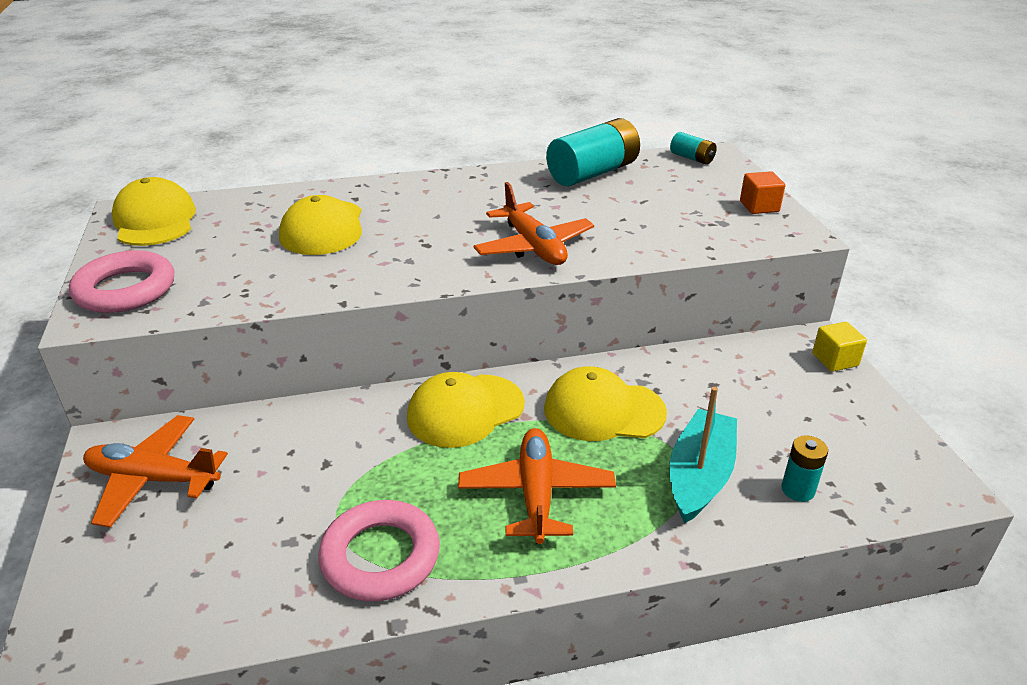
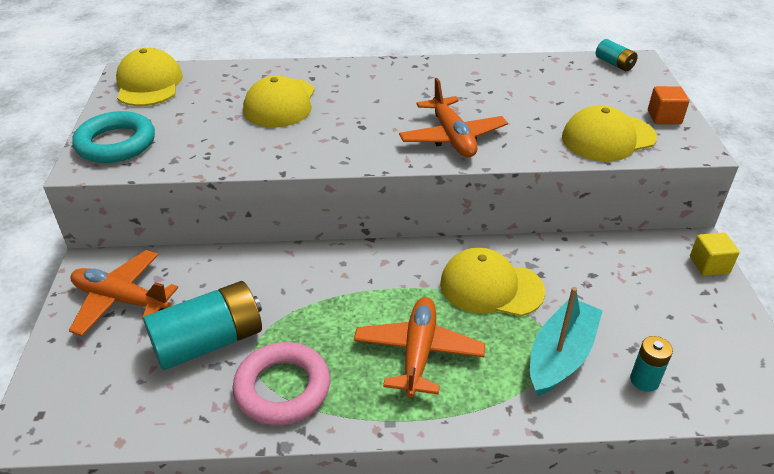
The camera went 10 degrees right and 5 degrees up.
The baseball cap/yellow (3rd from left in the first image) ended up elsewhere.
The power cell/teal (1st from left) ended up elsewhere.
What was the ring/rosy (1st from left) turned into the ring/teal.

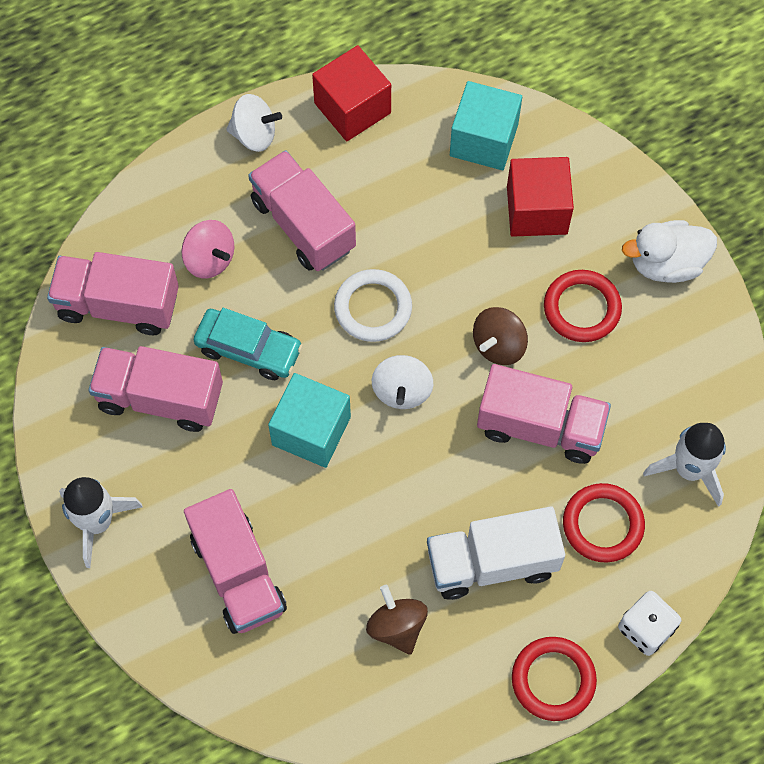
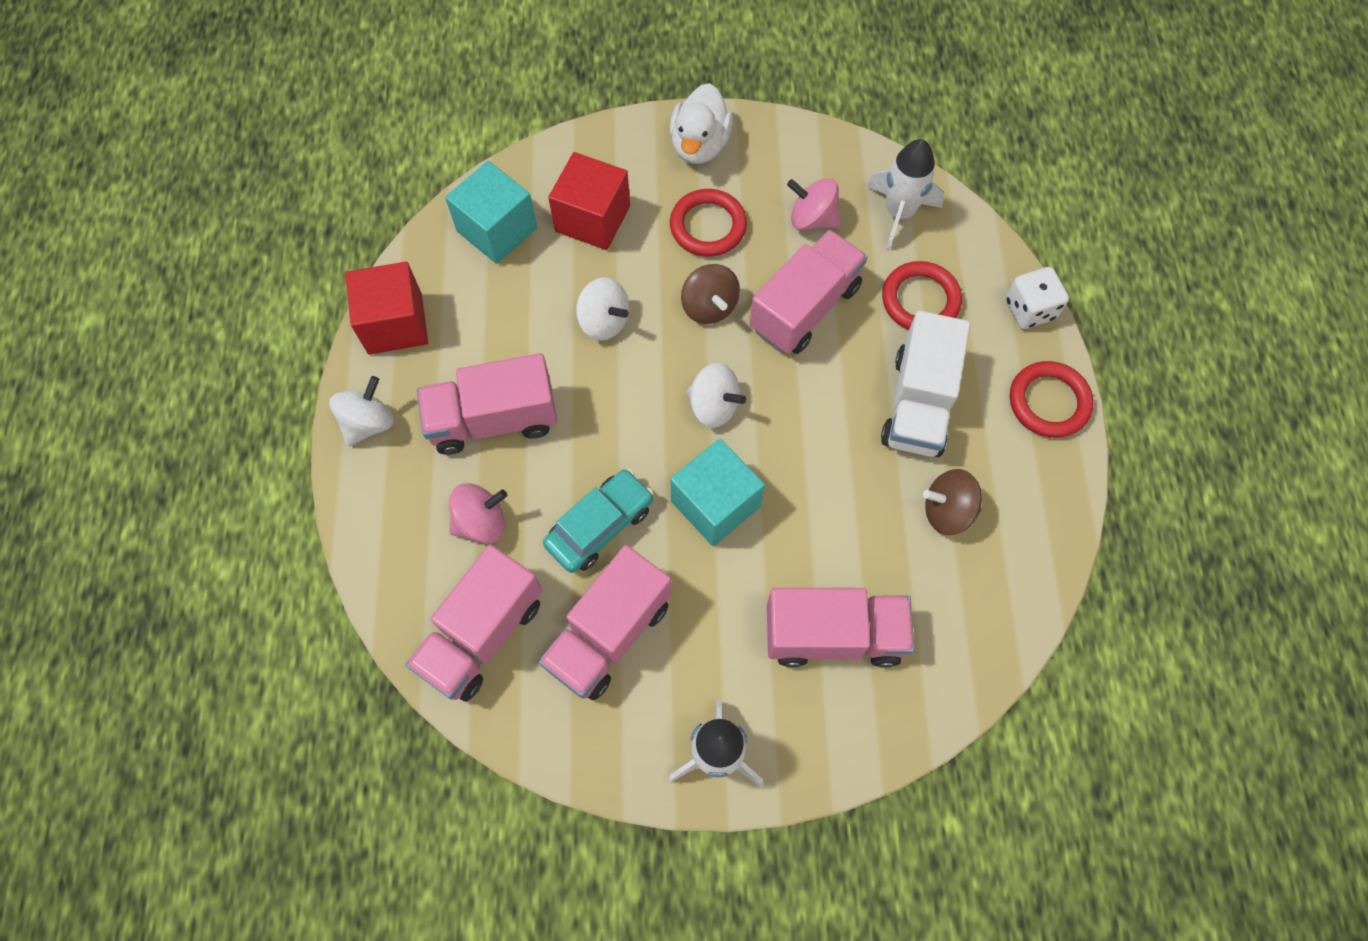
The camera went 65 degrees left and 0 degrees up.
The second view lost the ring/white.
The second view gained the whirligig/white (2nd from left).
The second view gained the whirligig/rosy (2nd from left).

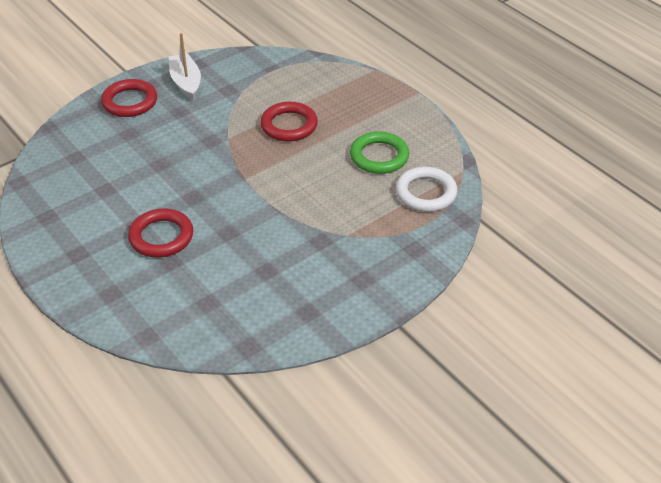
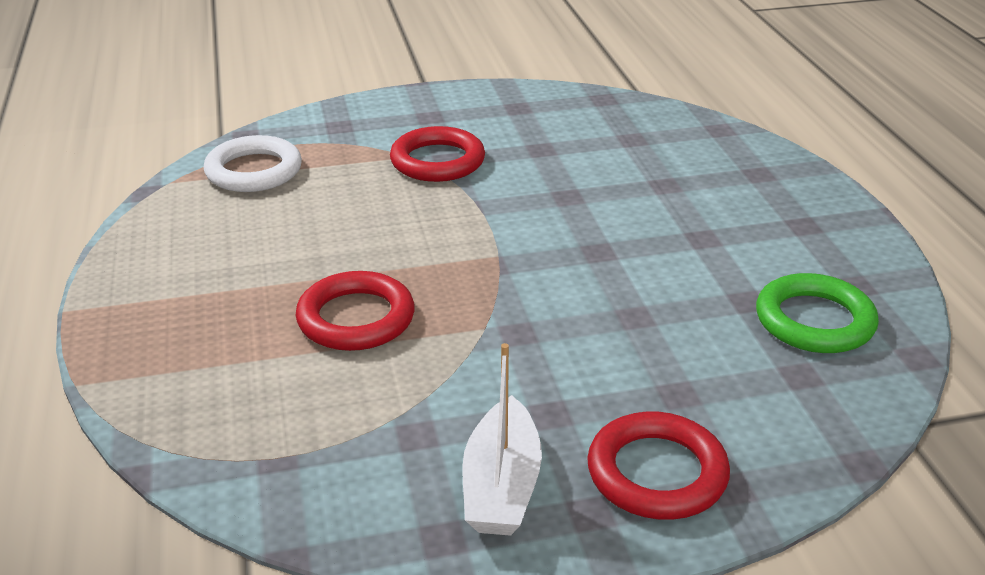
The camera went 155 degrees left and 10 degrees down.
The ring/red (2nd from left) ended up elsewhere.
The ring/emerald ended up elsewhere.

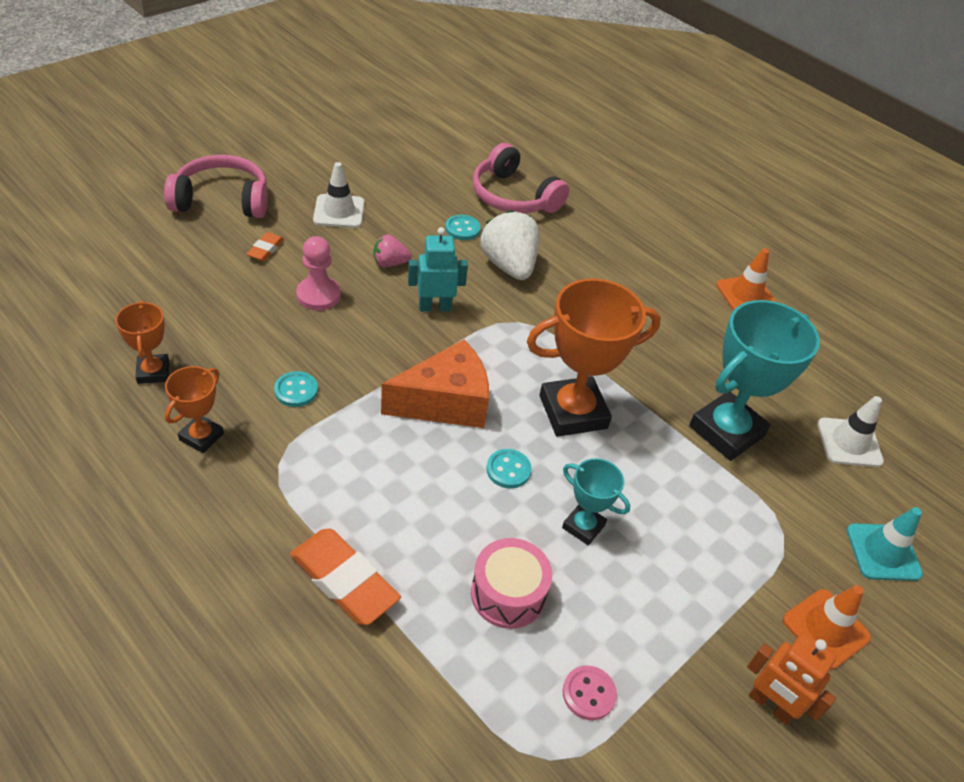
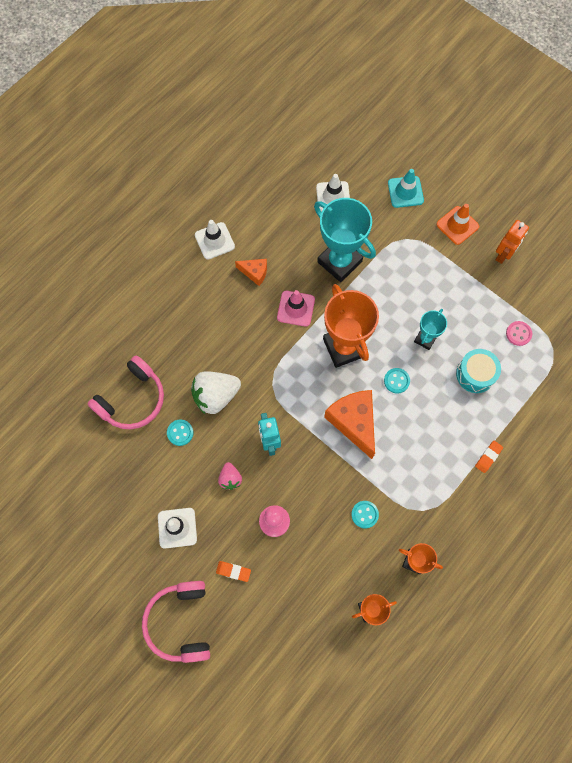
The camera went 90 degrees left and 25 degrees up.
The second view gained the cheese/bright orange (1st from left).
The second view gained the road cone/rosy.
What was the toy drum/rosy turned into the toy drum/teal.
What was the road cone/bright orange (1st from left) turned into the road cone/white (2nd from left).
The size of the gum eraser/bright orange (2nd from left) changed by a factor of 0.50.

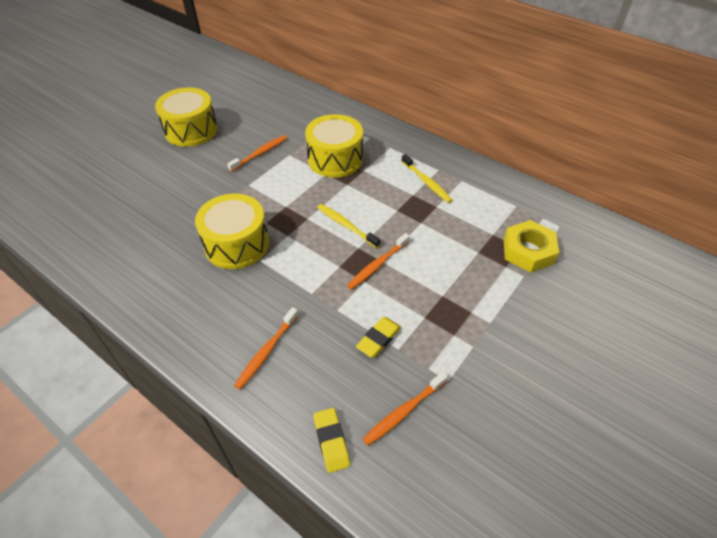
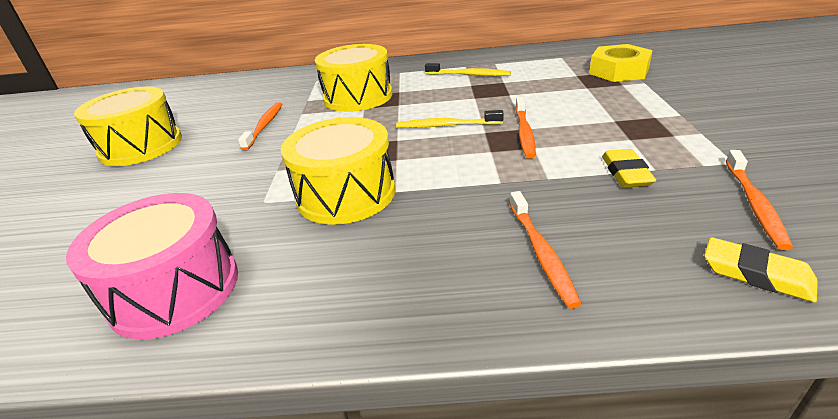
The camera went 35 degrees left and 15 degrees down.
The second view gained the toy drum/rosy.

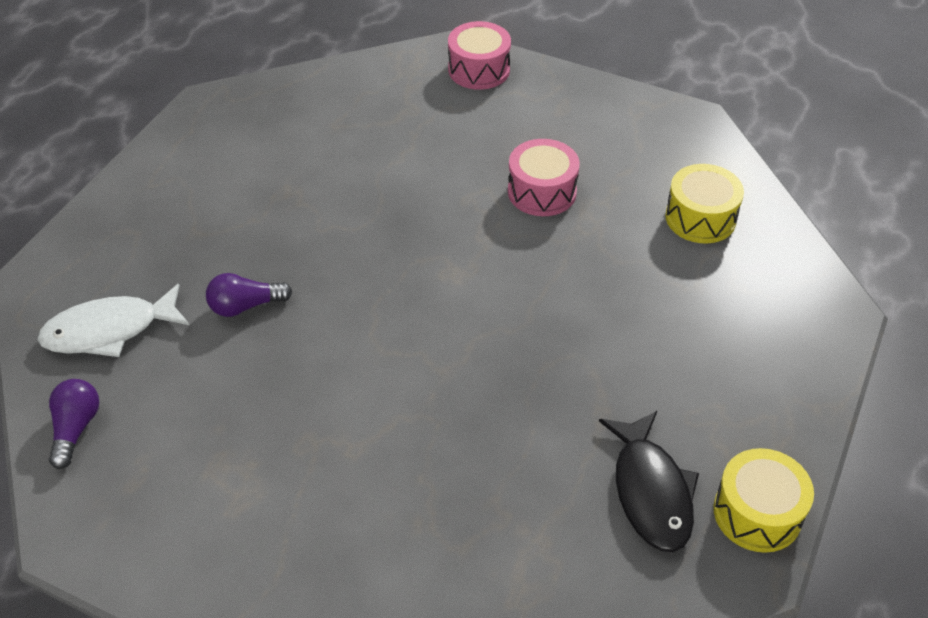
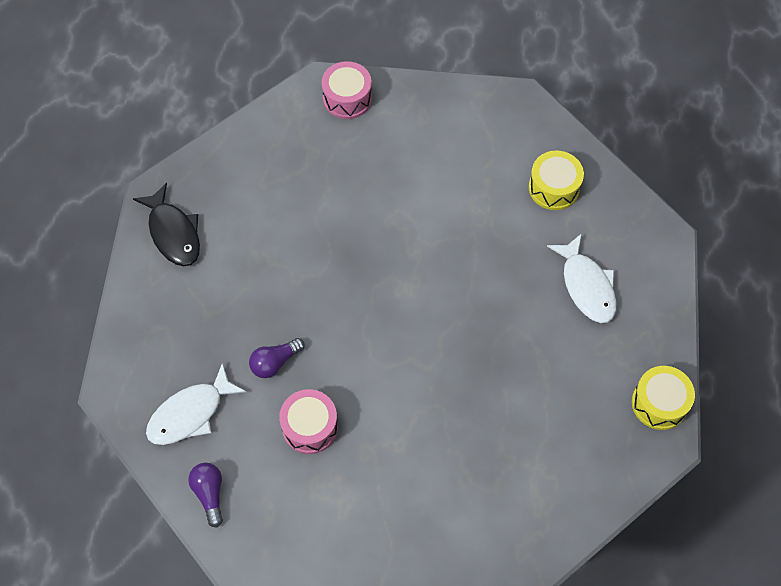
The camera went 20 degrees left and 15 degrees up.
The second view gained the toy fish/white (2nd from left).
The toy drum/rosy (2nd from left in the first image) ended up elsewhere.
The toy fish/ebony ended up elsewhere.

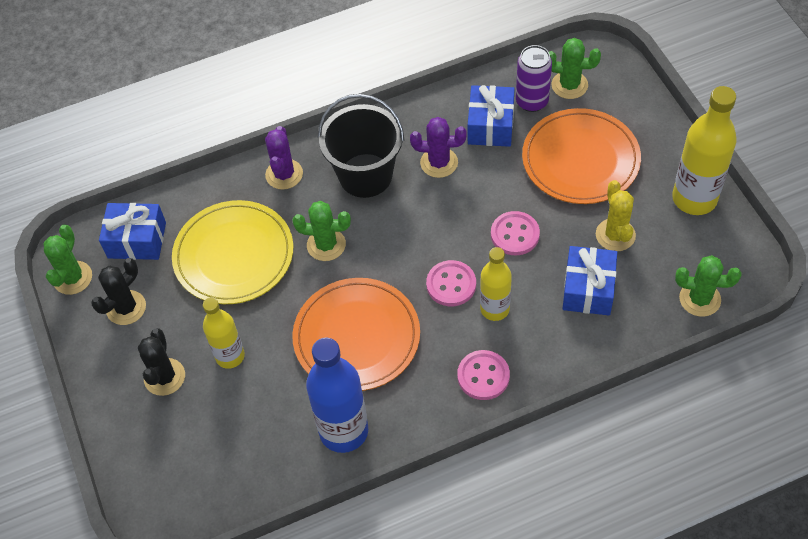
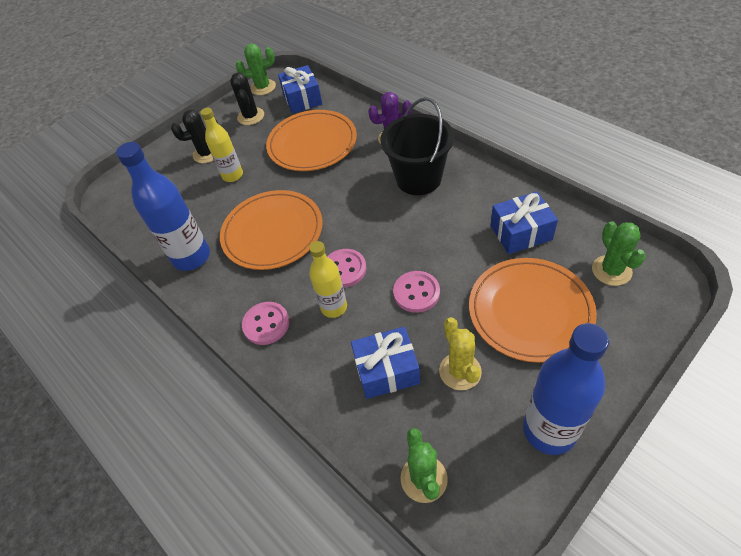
The camera went 70 degrees right and 5 degrees down.
The second view lost the saguaro cactus/emerald (2nd from left).
The second view lost the saguaro cactus/violet (2nd from left).
The second view lost the soda can/violet.
What was the plate/yellow turned into the plate/bright orange (2nd from left).
What was the drink bottle/yellow (3rd from left) turned into the drink bottle/blue (2nd from left).
The saguaro cactus/ebony (1st from left in the first image) ended up facing another way, 60 degrees clockwise from before.
The saguaro cactus/yellow ended up facing another way, 75 degrees counterclockwise from before.

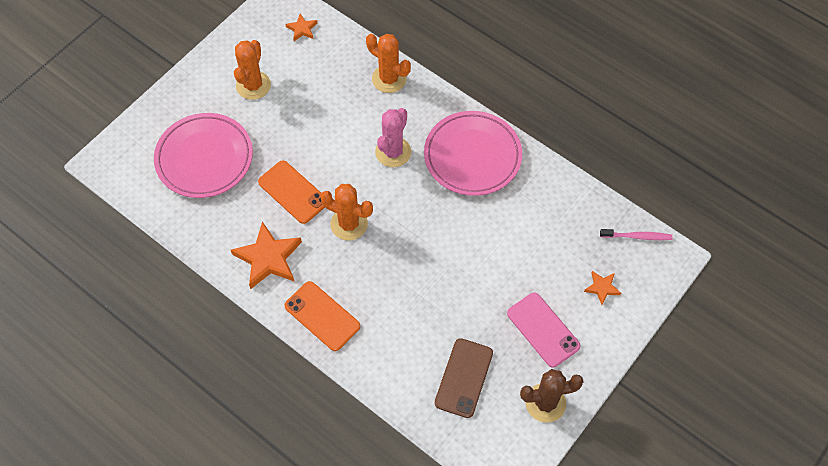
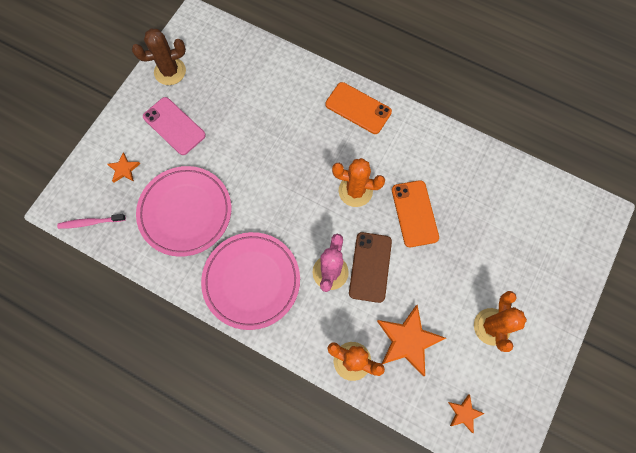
The camera went 170 degrees right and 10 degrees up.
The plate/rosy (1st from left) ended up elsewhere.
The five-pointed star/bright orange (1st from left in the first image) ended up elsewhere.
The mobile phone/dark brown ended up elsewhere.
The mobile phone/bright orange (1st from left in the first image) ended up facing another way, 45 degrees clockwise from before.

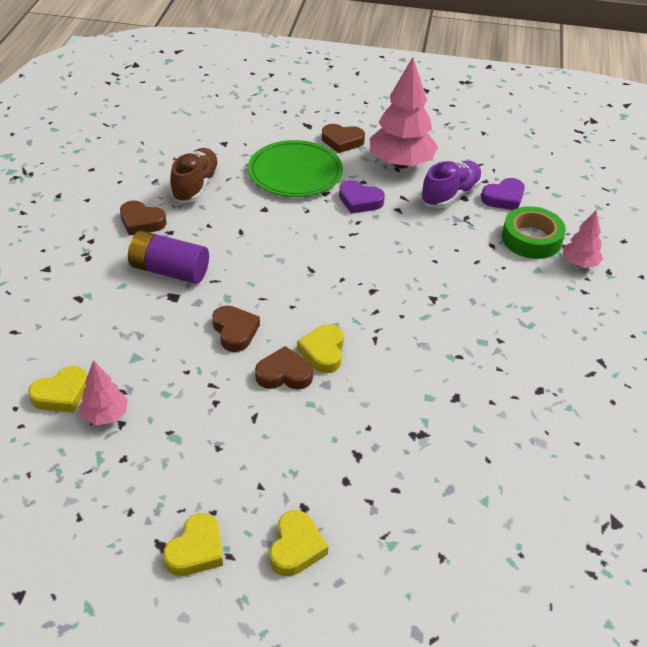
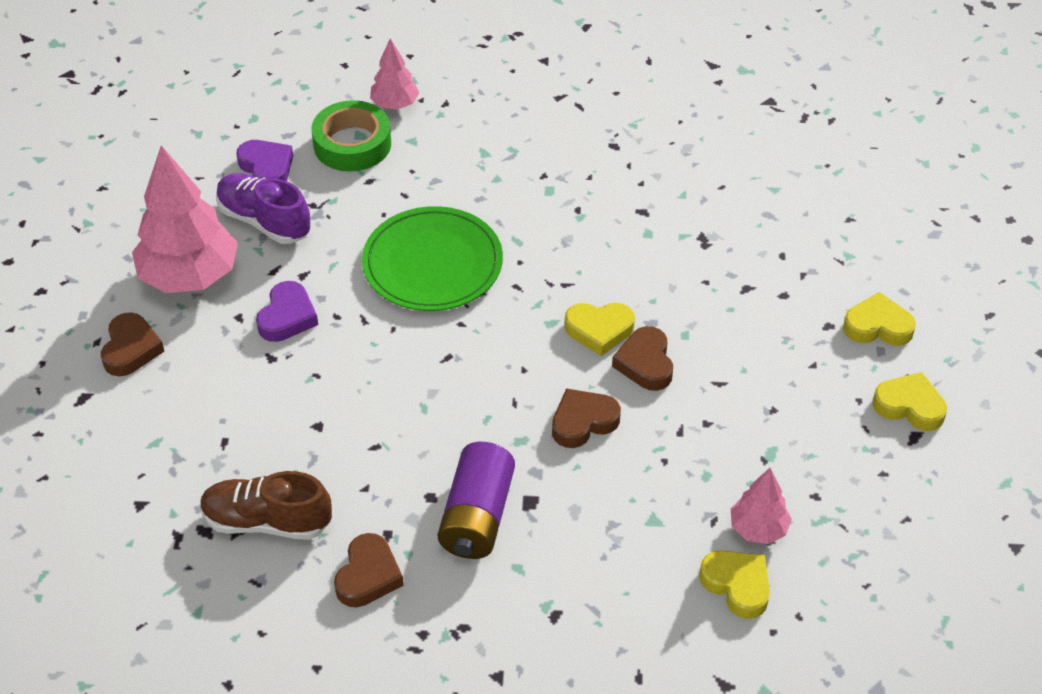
The camera went 95 degrees left and 5 degrees up.
The plate/emerald ended up elsewhere.

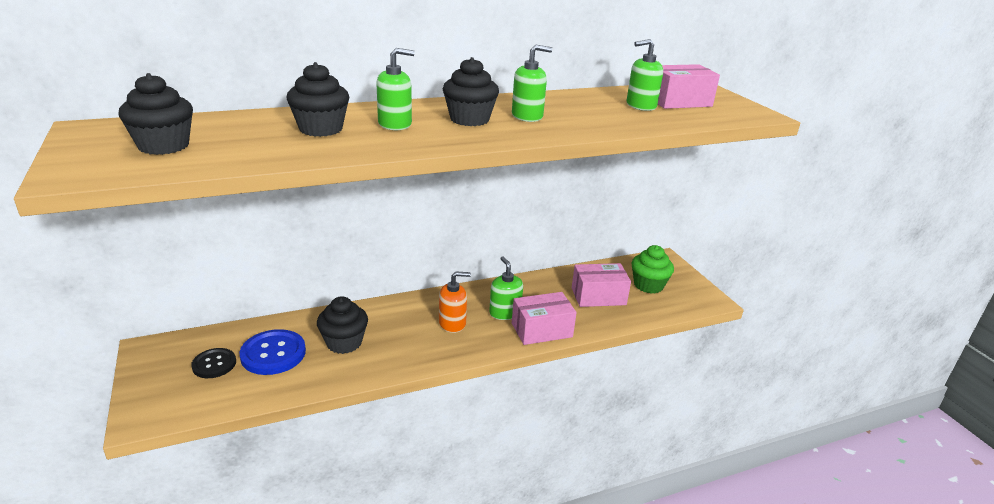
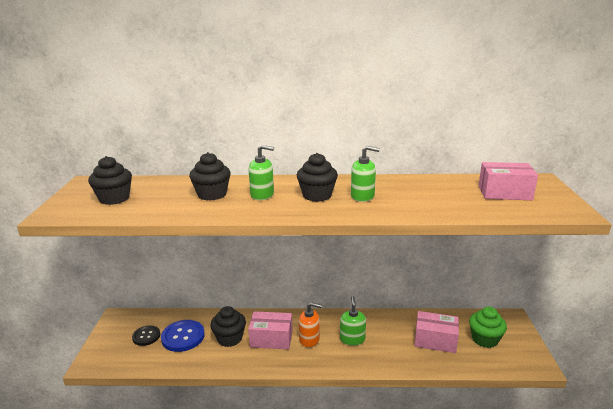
The camera went 25 degrees right and 5 degrees down.
The second view lost the pump bottle/emerald (4th from left).
The package/rosy (1st from left) ended up elsewhere.

